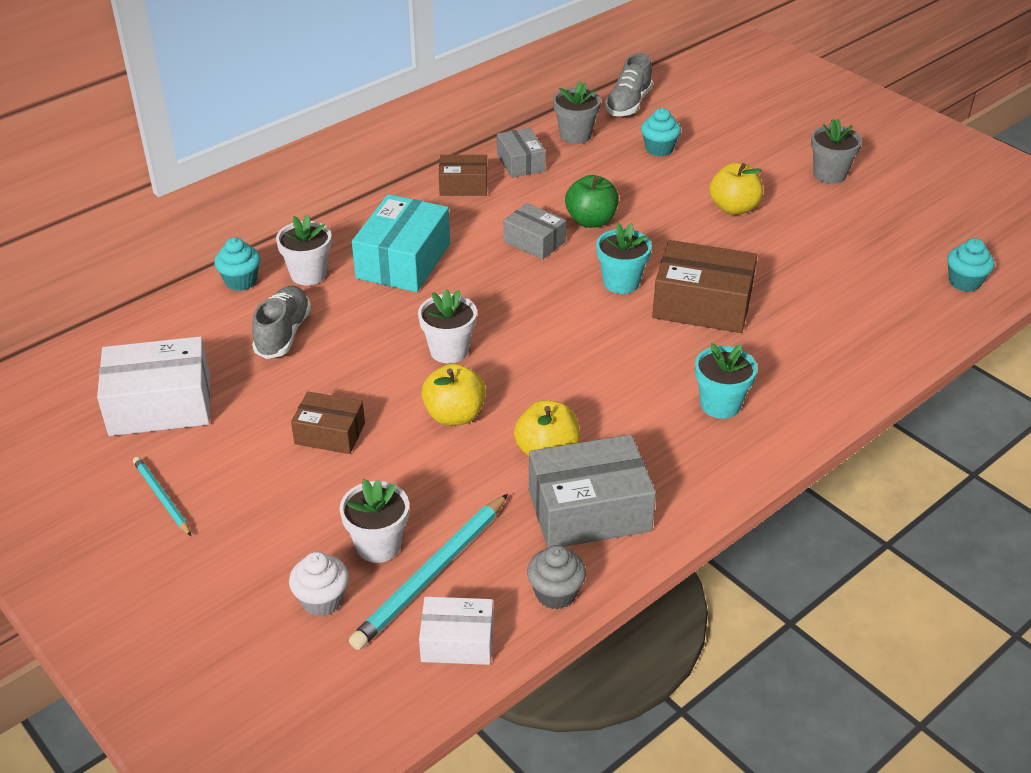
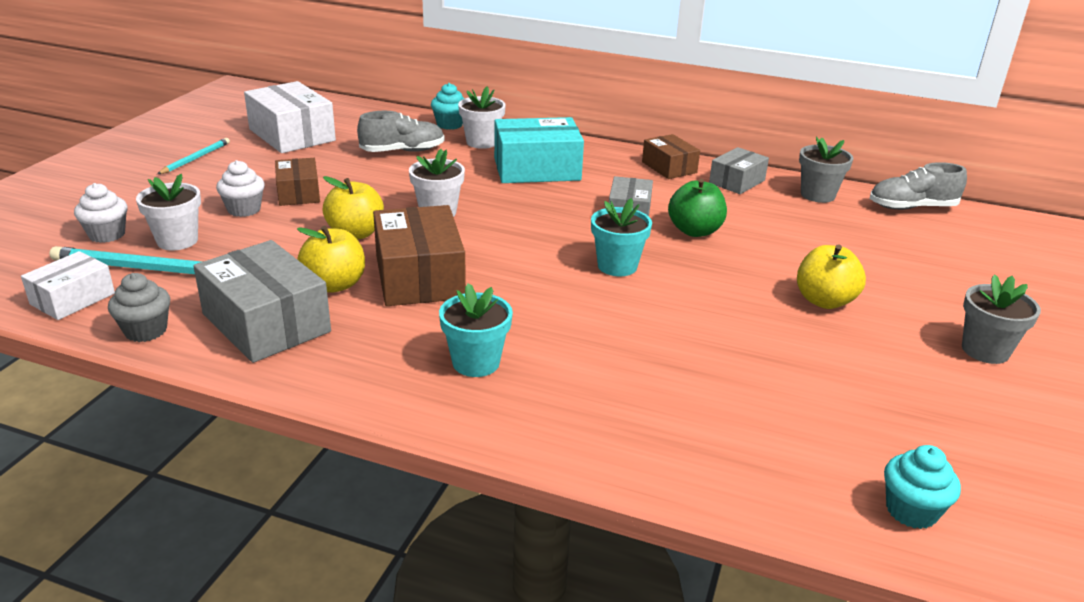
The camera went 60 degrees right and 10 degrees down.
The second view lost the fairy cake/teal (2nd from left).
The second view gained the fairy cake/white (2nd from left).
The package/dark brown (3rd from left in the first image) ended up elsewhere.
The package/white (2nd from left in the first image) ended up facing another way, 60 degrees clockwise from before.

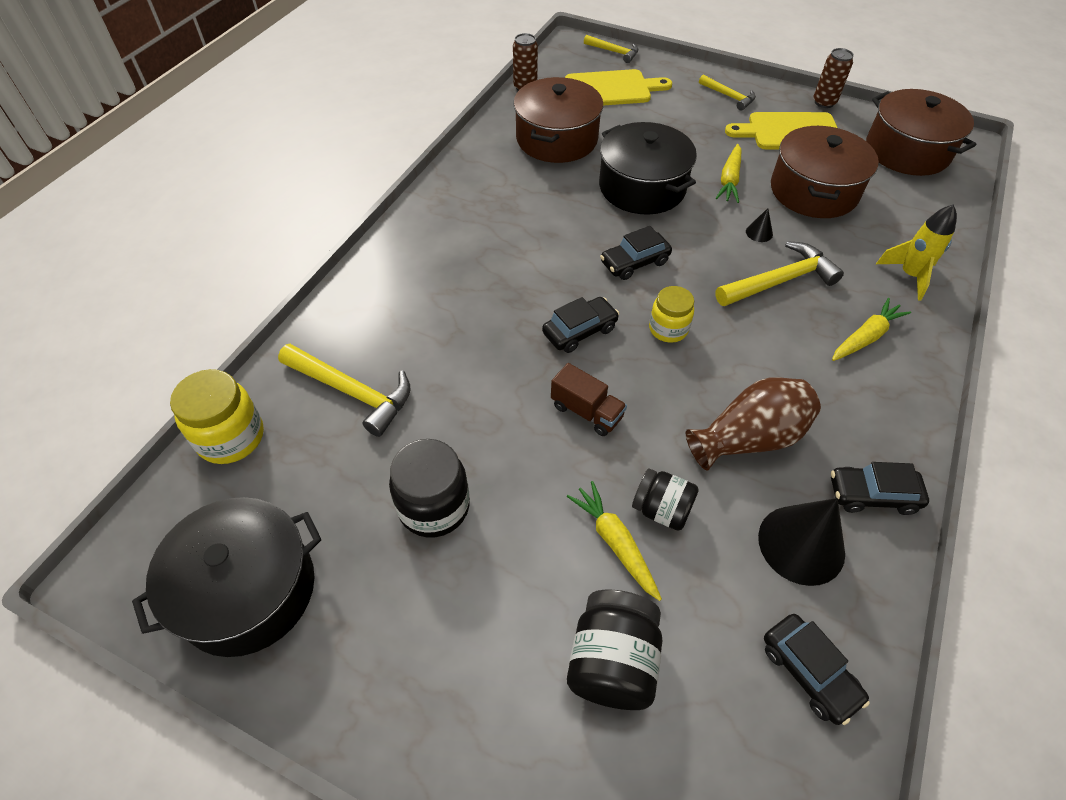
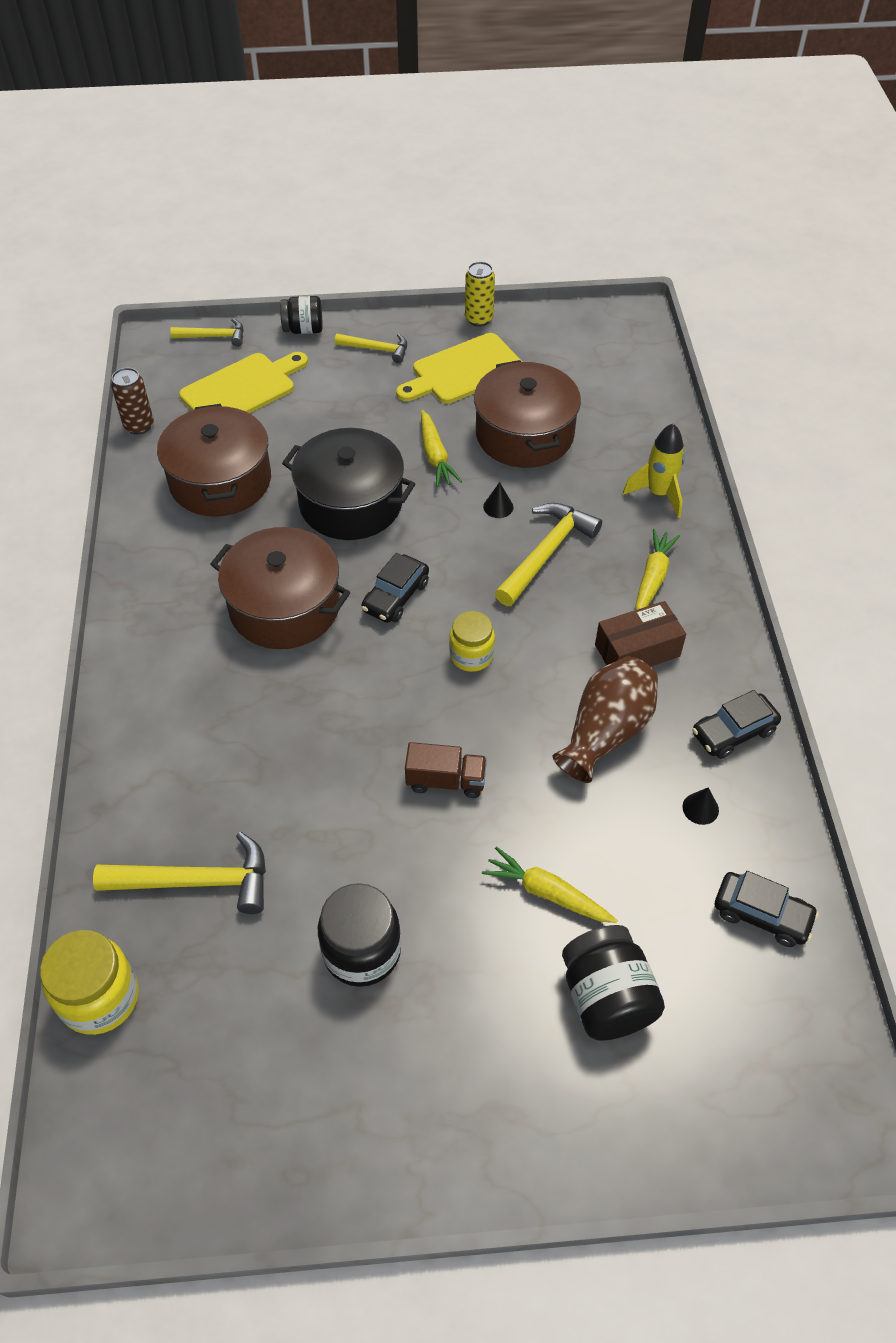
The camera went 30 degrees left and 0 degrees up.
The second view lost the cooking pot/ebony (1st from left).
The second view lost the automobile/ebony (1st from left).
The second view gained the package/dark brown.
The jam jar/ebony (3rd from left in the first image) ended up elsewhere.
The cooking pot/dark brown (3rd from left in the first image) ended up elsewhere.
What was the soda can/dark brown (2nd from left) turned into the soda can/yellow.
The size of the cone/ebony (2nd from left) changed by a factor of 0.44.

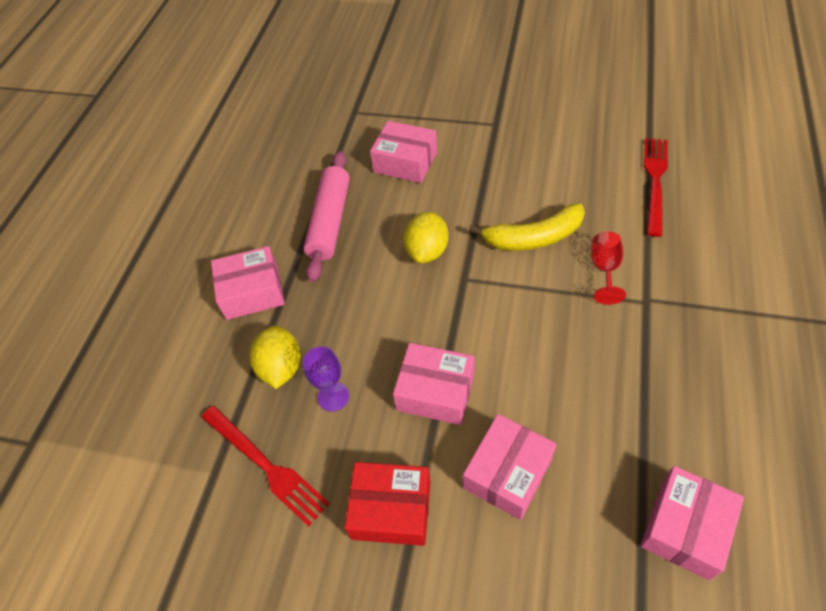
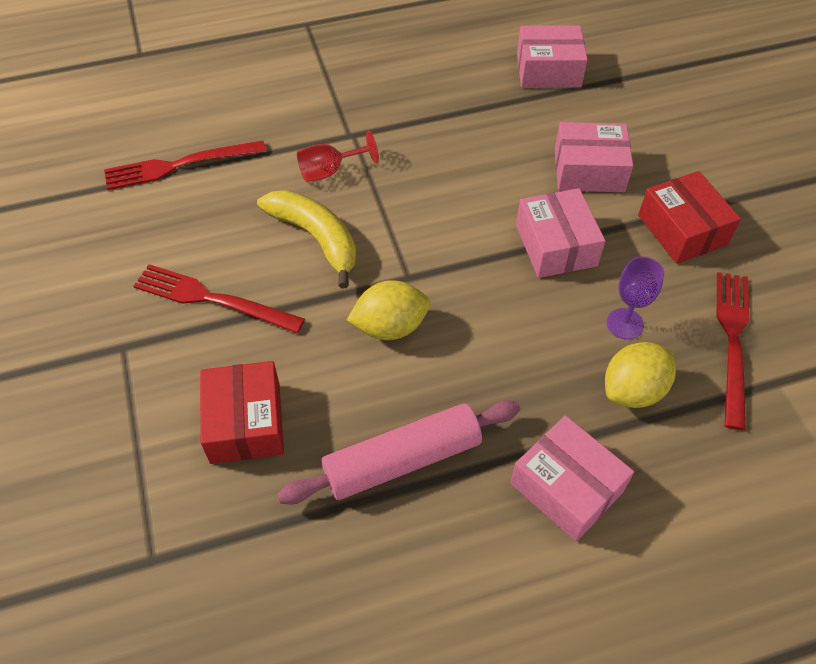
The camera went 125 degrees left and 0 degrees up.
The second view gained the fork/red (2nd from left).
What was the package/rosy (2nd from left) turned into the package/red (1st from left).

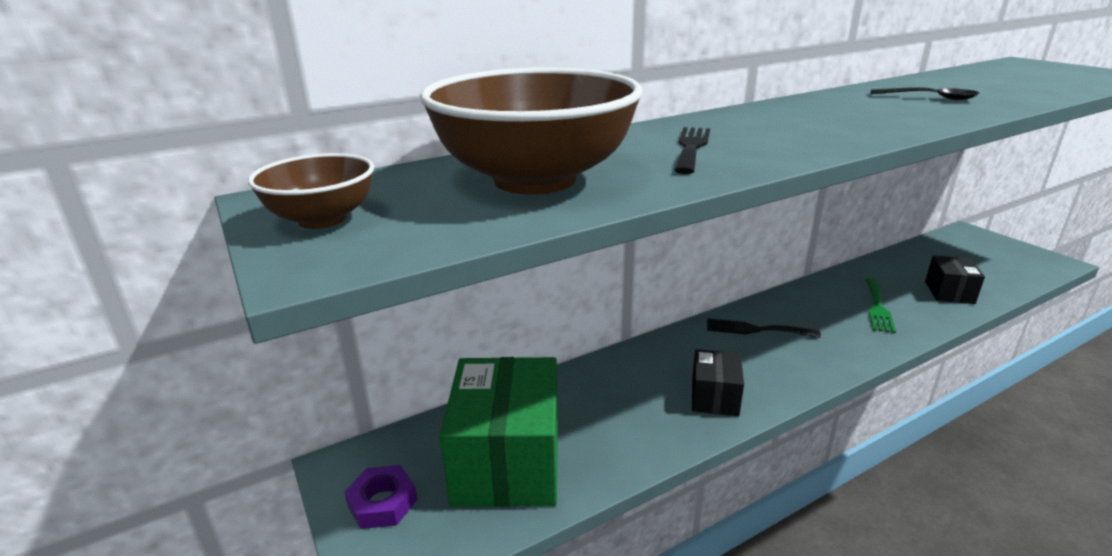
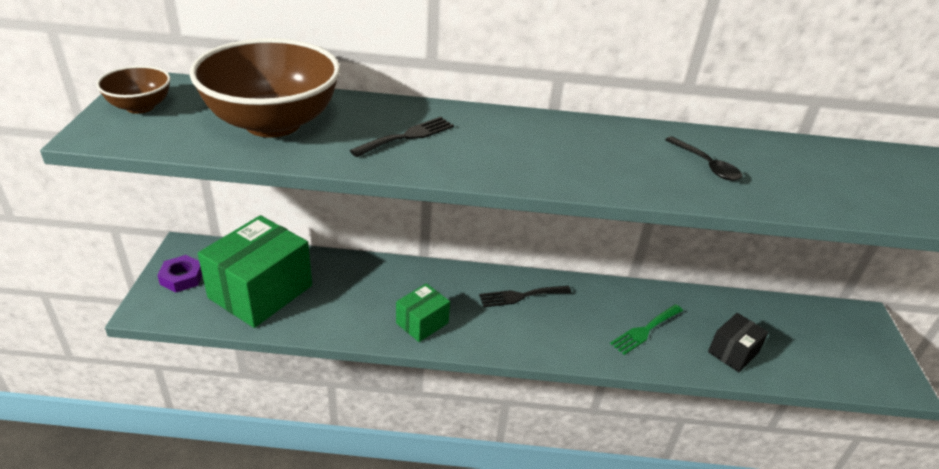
The camera went 30 degrees right and 10 degrees up.
What was the package/ebony (1st from left) turned into the package/emerald (2nd from left).
The fork/ebony (2nd from left) ended up facing another way, 60 degrees counterclockwise from before.

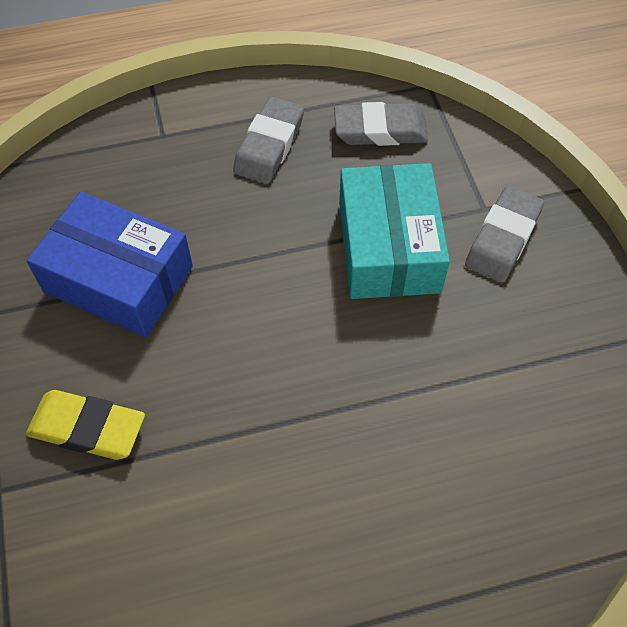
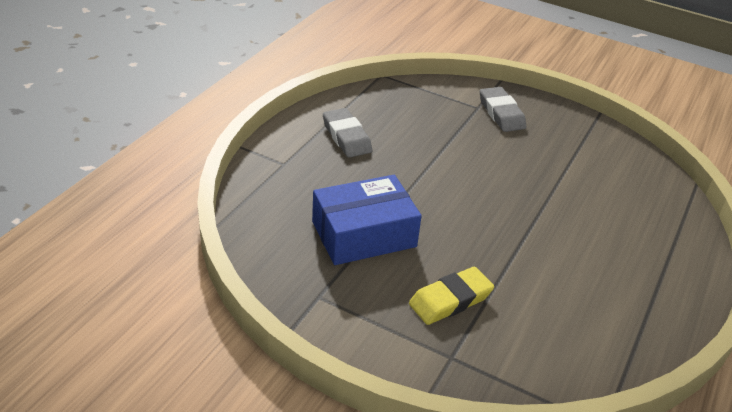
The camera went 50 degrees left and 20 degrees down.
The second view lost the gum eraser/grey (2nd from left).
The second view lost the package/teal.

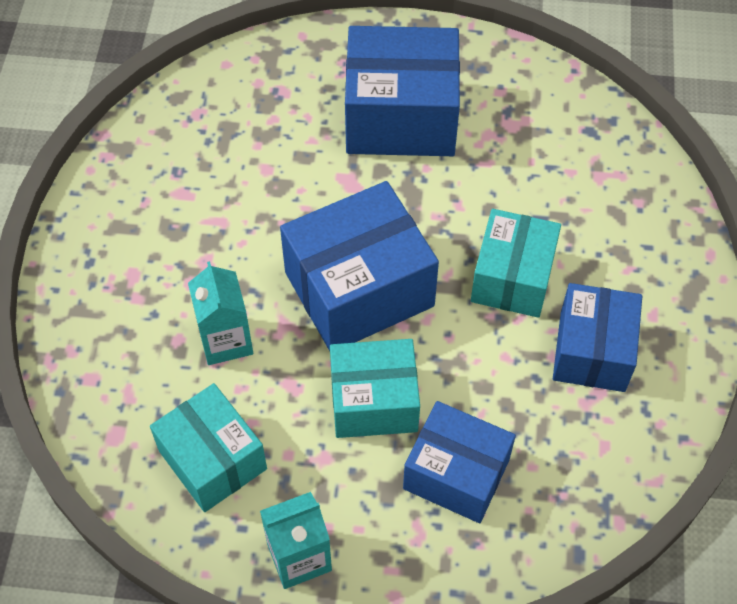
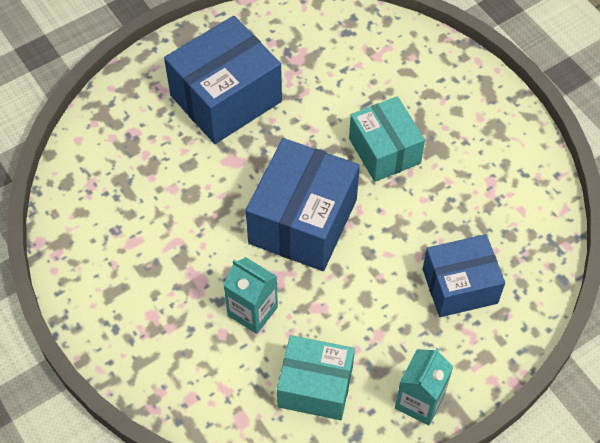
The camera went 40 degrees left and 0 degrees up.
The second view lost the package/teal (2nd from left).
The second view lost the package/blue (4th from left).

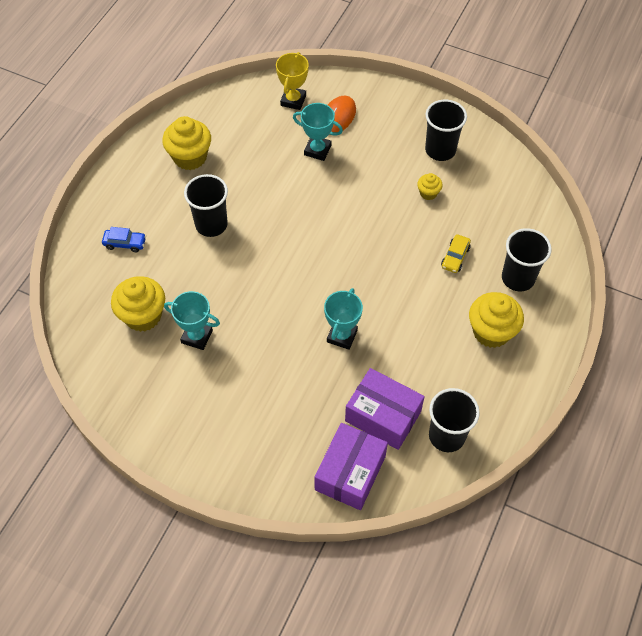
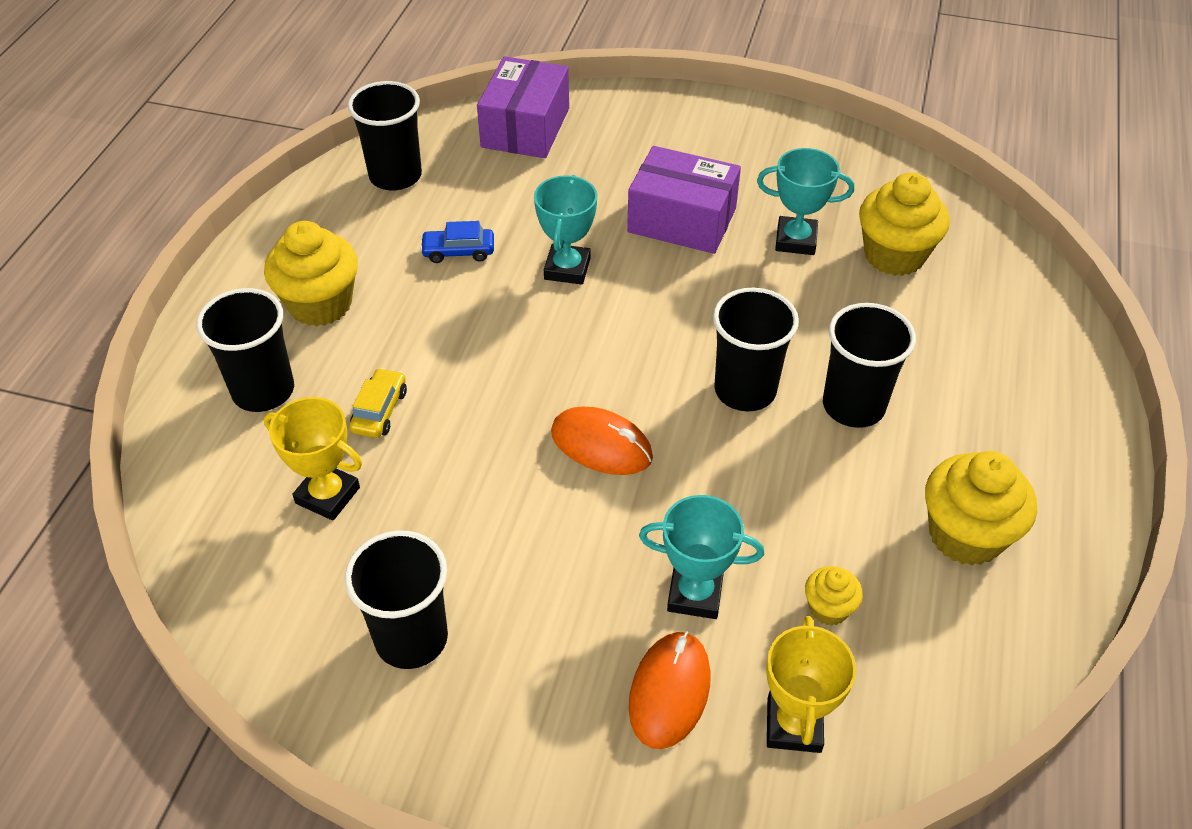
The camera went 170 degrees right and 10 degrees down.
The second view gained the trophy/yellow (1st from left).
The second view gained the mouse/bright orange (1st from left).
The second view gained the tumbler/ebony (4th from left).
The automobile/blue ended up elsewhere.
The package/violet (2nd from left) ended up elsewhere.
The fairy cake/yellow (3rd from left in the first image) ended up elsewhere.

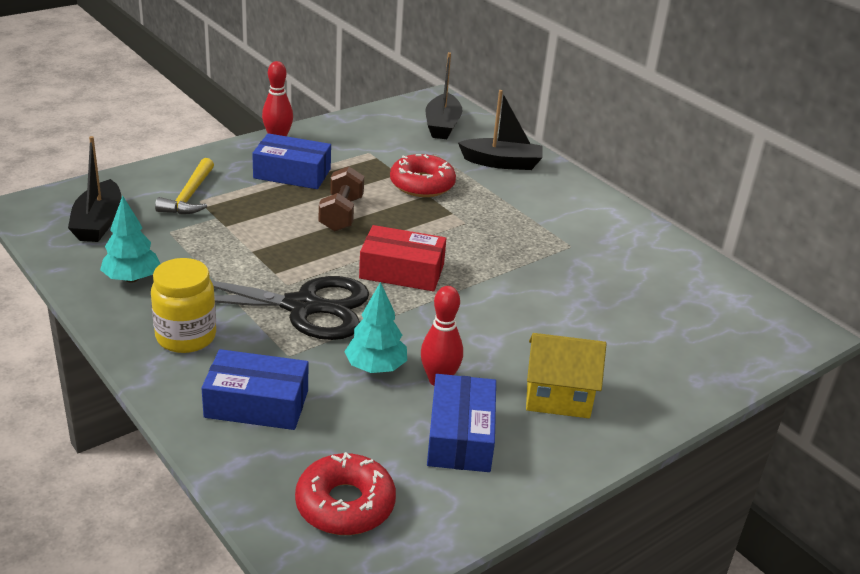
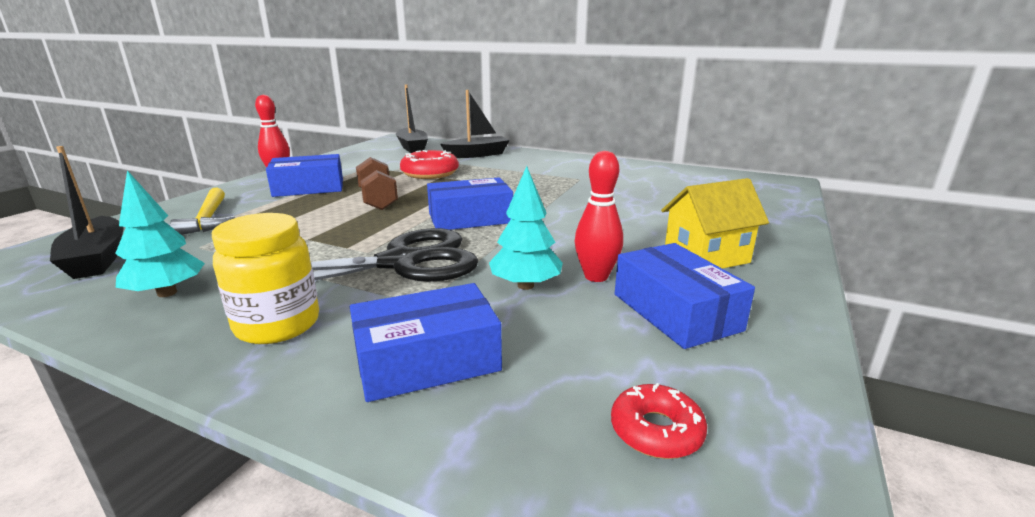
The camera went 25 degrees left and 10 degrees down.
What was the package/red turned into the package/blue (3rd from left).
The size of the glazed donut/red (1st from left in the first image) changed by a factor of 0.60.

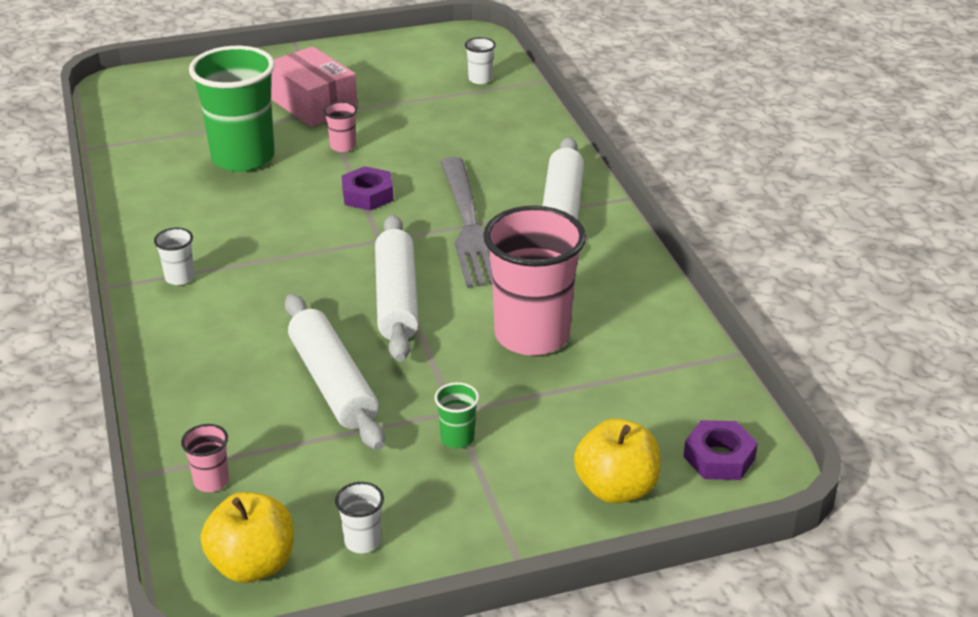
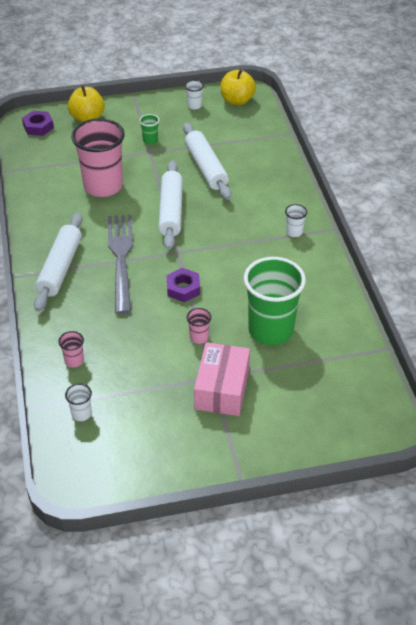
The camera went 175 degrees left and 10 degrees up.
The tumbler/rosy (1st from left) ended up elsewhere.
The package/rosy ended up facing another way, 45 degrees clockwise from before.

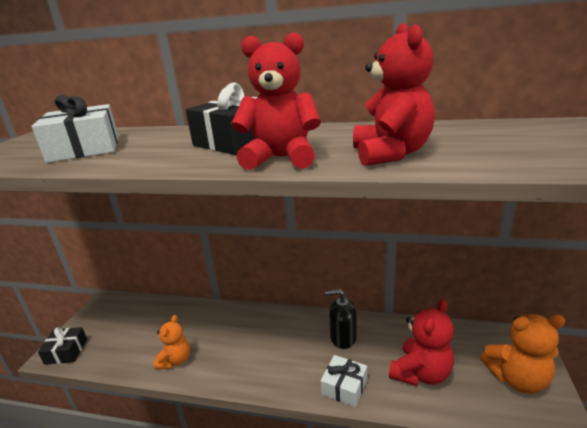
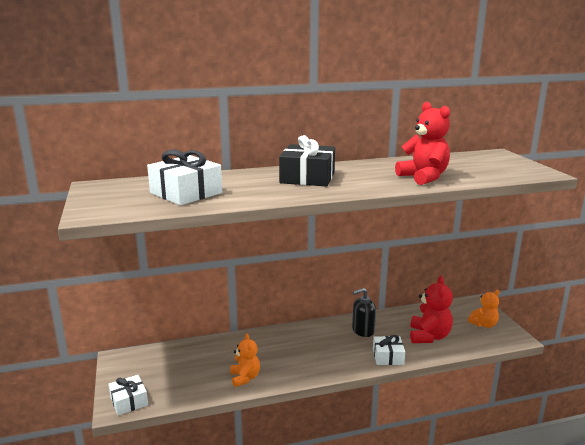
The camera went 30 degrees left and 5 degrees down.
The second view lost the teddy bear/red (1st from left).
What was the wrapped gift/ebony (1st from left) turned into the wrapped gift/white (1st from left).
The size of the teddy bear/bright orange (2nd from left) changed by a factor of 0.66.

